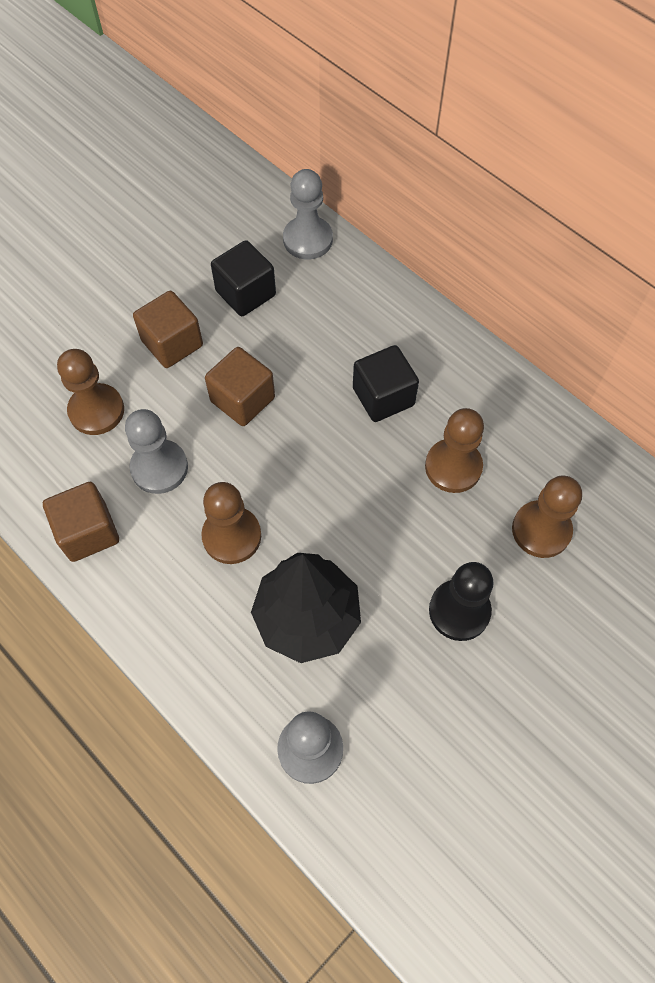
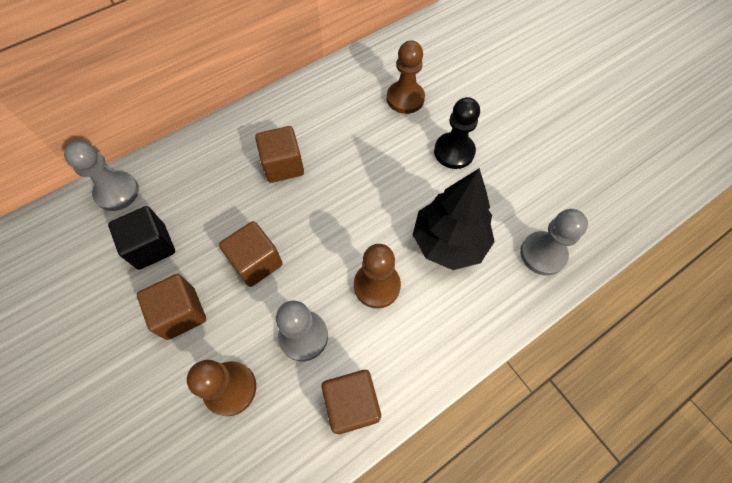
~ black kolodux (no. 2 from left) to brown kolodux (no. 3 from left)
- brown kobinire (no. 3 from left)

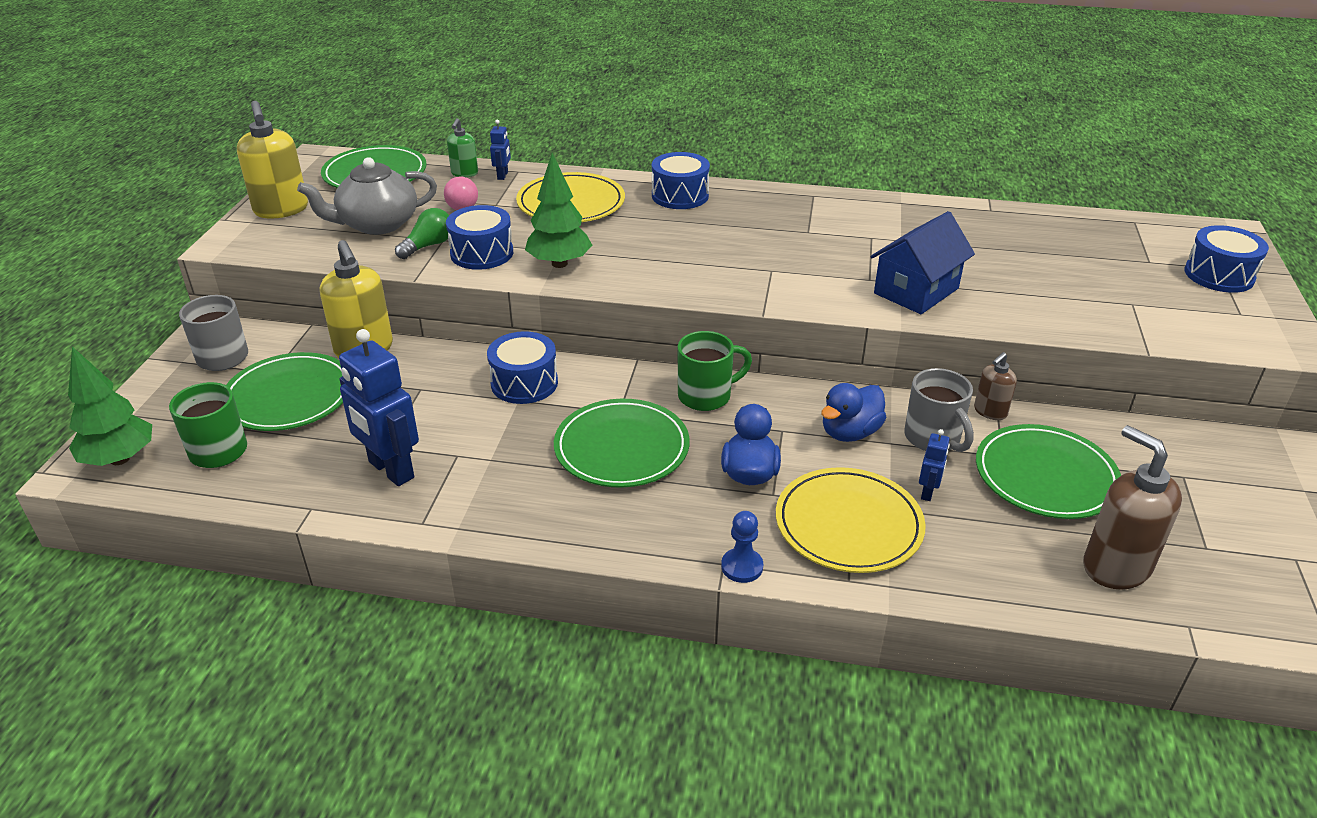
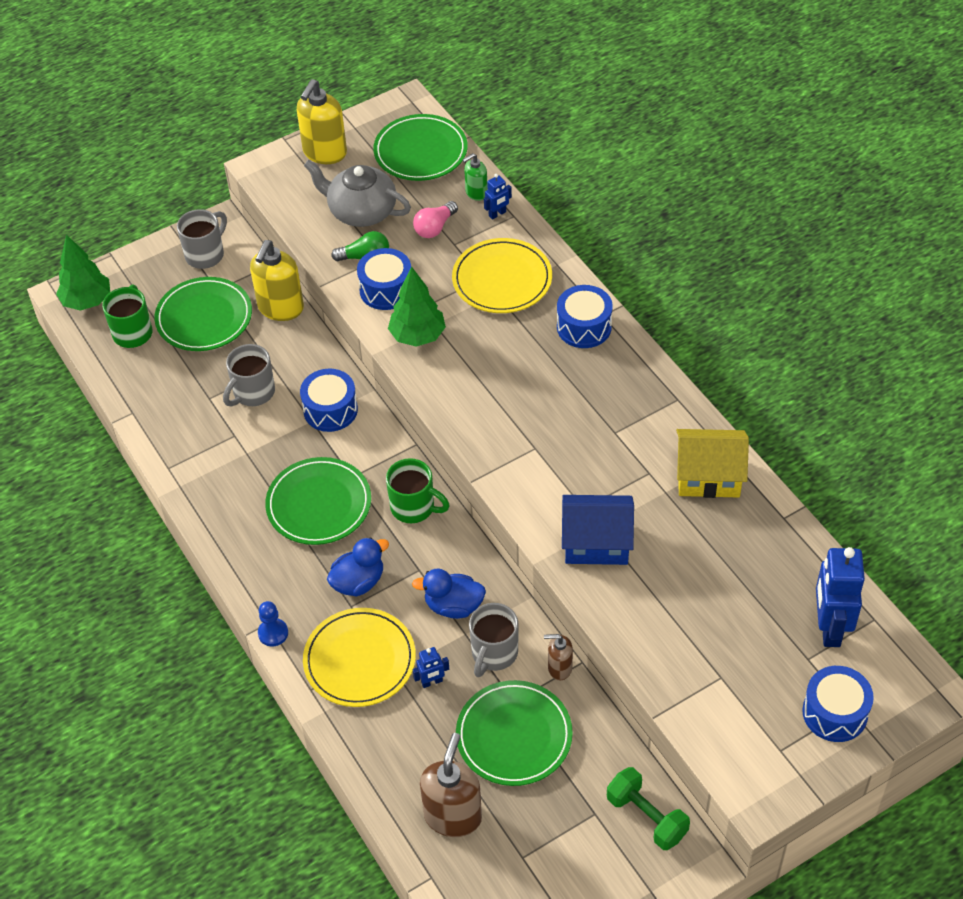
~ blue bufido (no. 1 from left in the first image) to blue bufido (no. 3 from left)
+ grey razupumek (no. 2 from left)
+ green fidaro
+ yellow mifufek

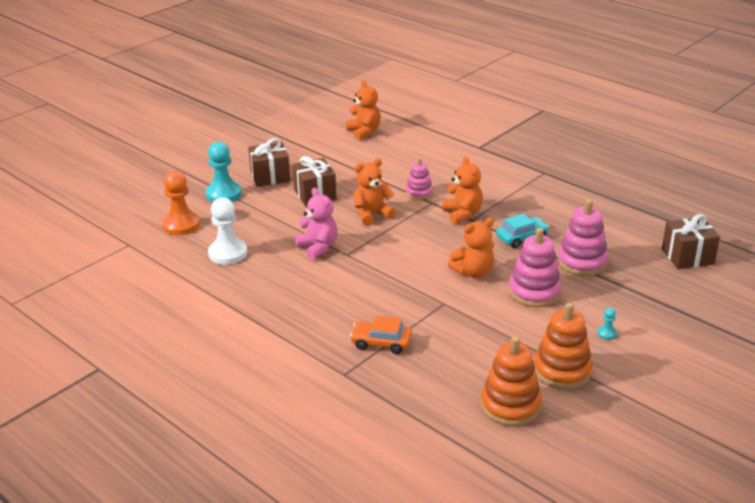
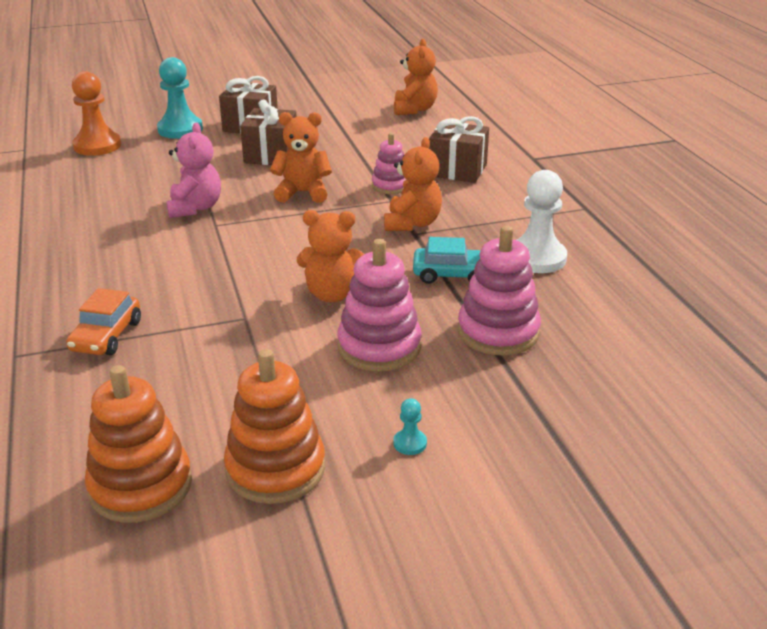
~ white kobinire
~ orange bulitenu 120 degrees counterclockwise
~ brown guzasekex (no. 3 from left)

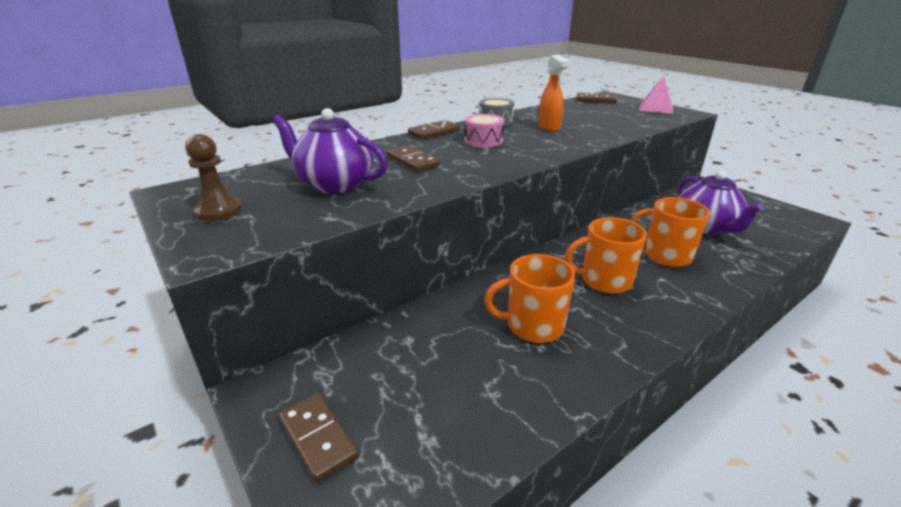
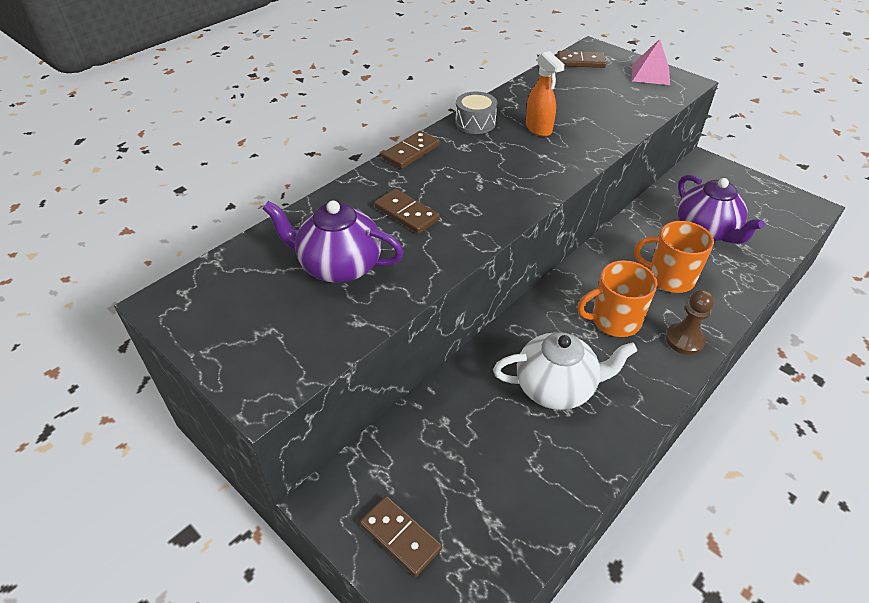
~ brown kobinire
- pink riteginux
~ orange razupumek (no. 1 from left) to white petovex

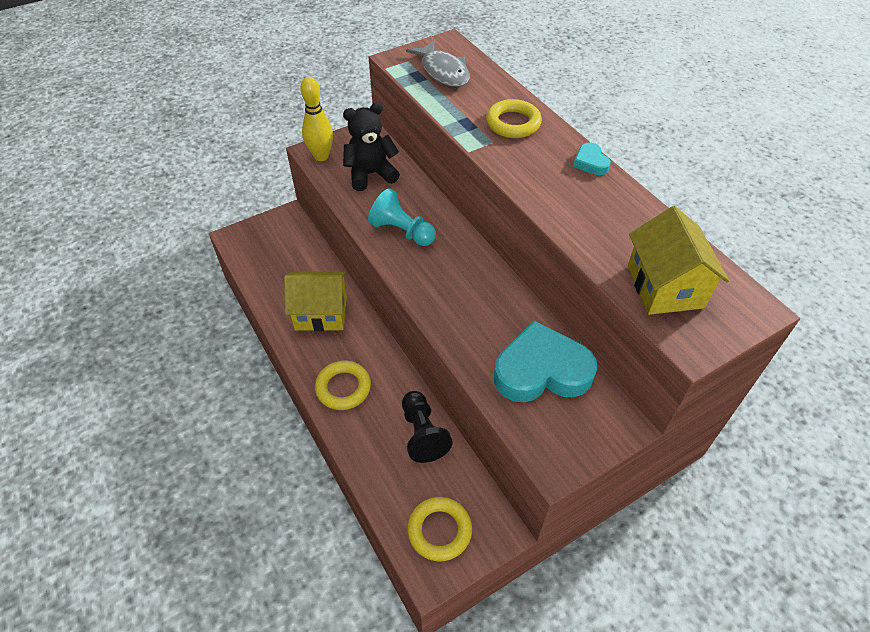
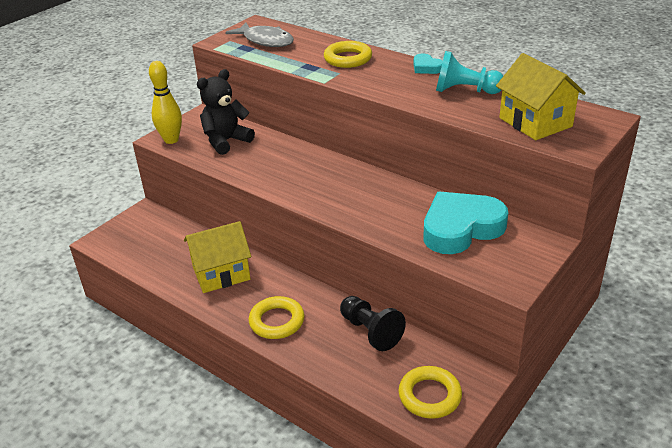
~ turquoise kobinire

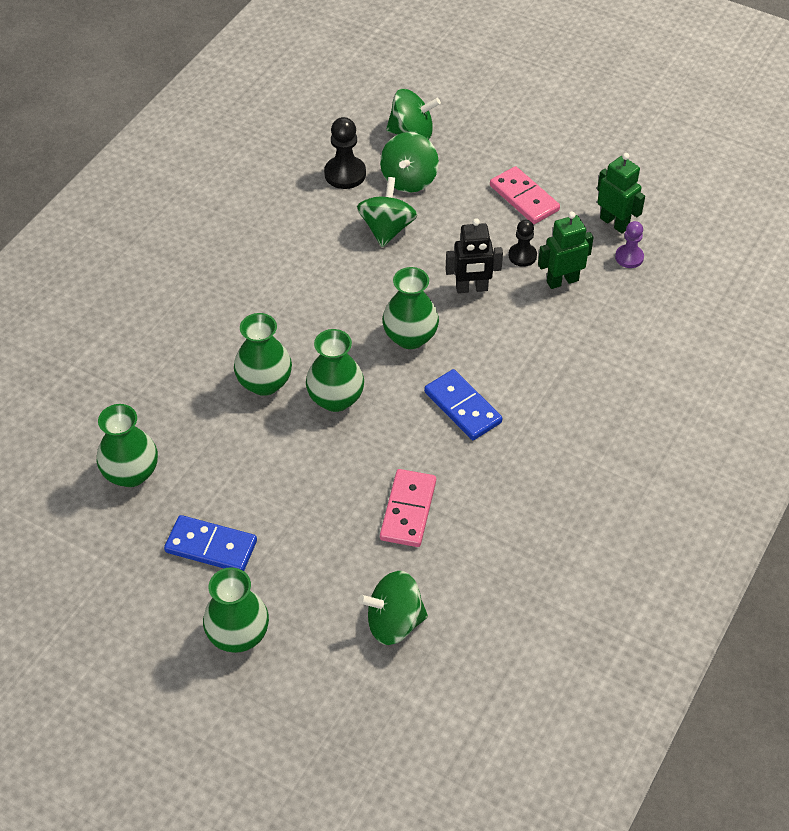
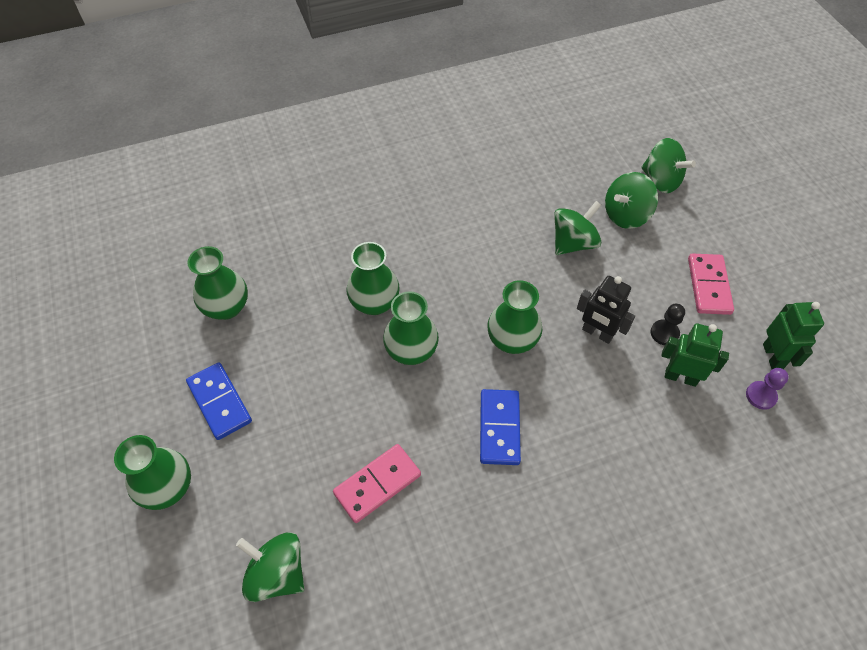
- black kobinire (no. 1 from left)

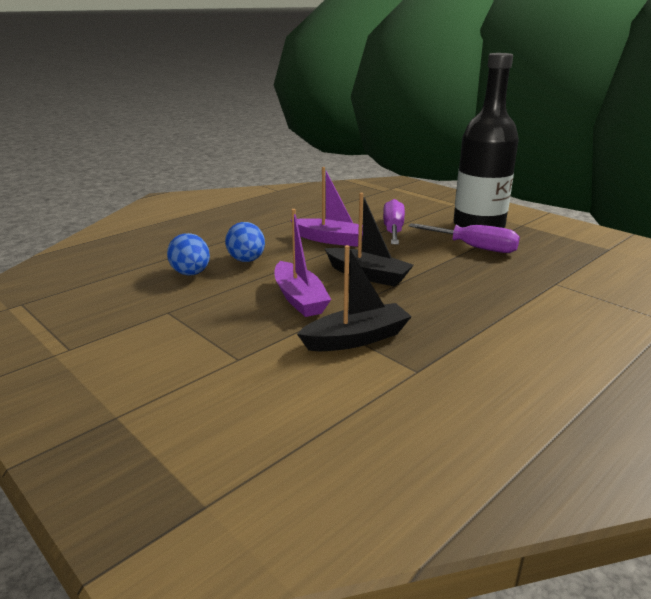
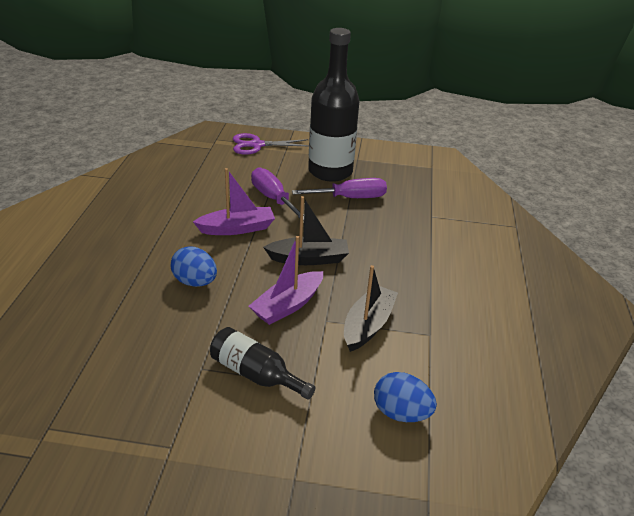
~ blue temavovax (no. 1 from left in the first image) to blue temavovax (no. 2 from left)
~ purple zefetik (no. 1 from left in the first image) 105 degrees clockwise
+ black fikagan (no. 1 from left)
+ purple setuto

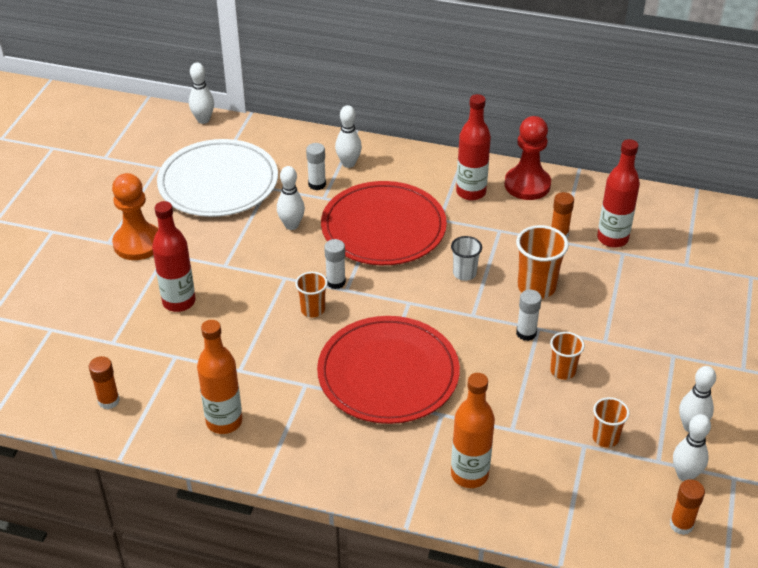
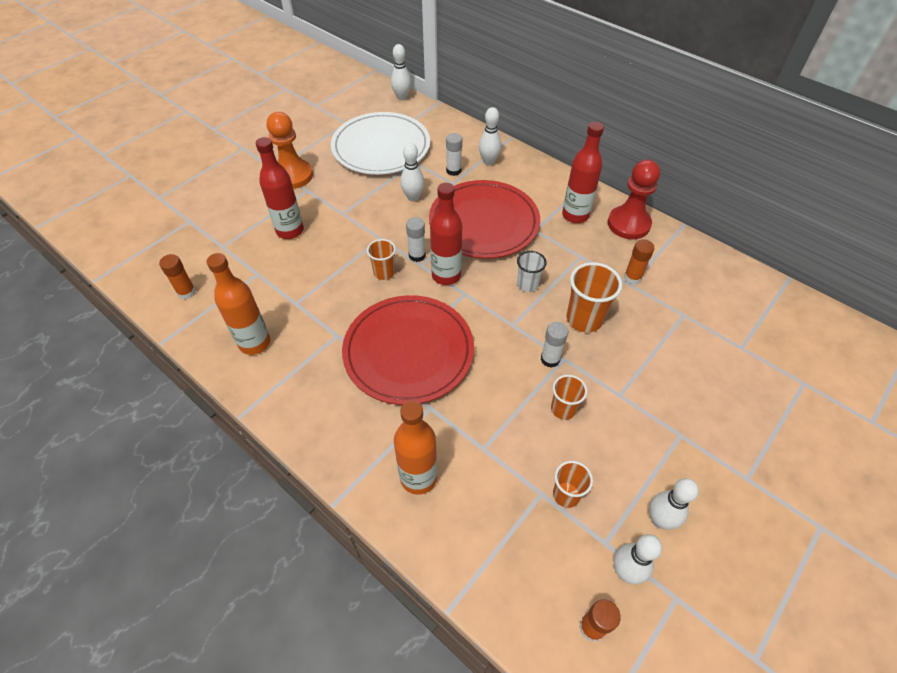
~ red fikagan (no. 3 from left in the first image) to red fikagan (no. 2 from left)

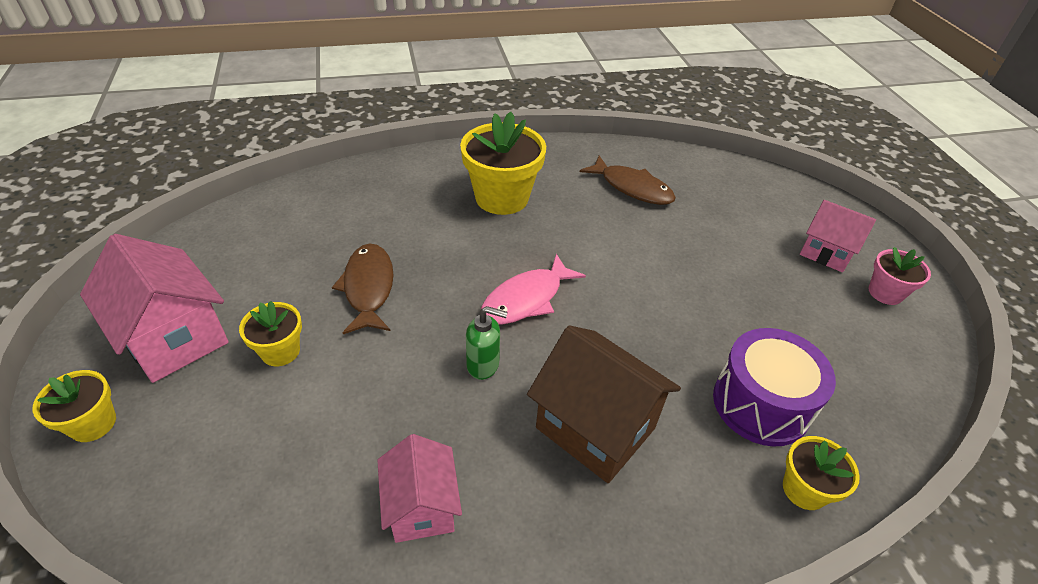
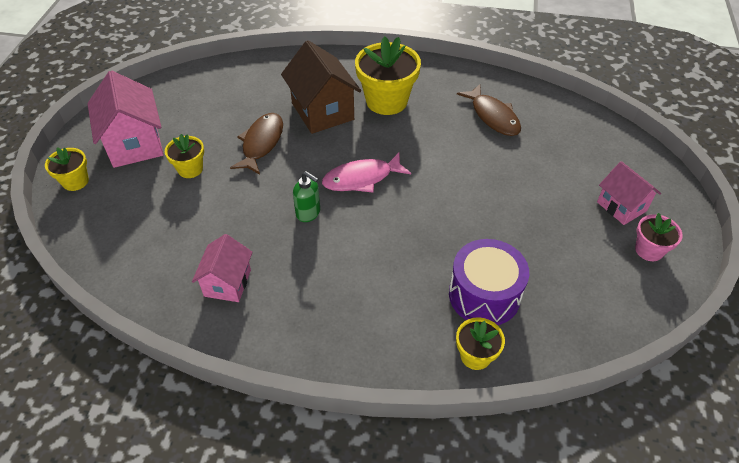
~ brown mifufek

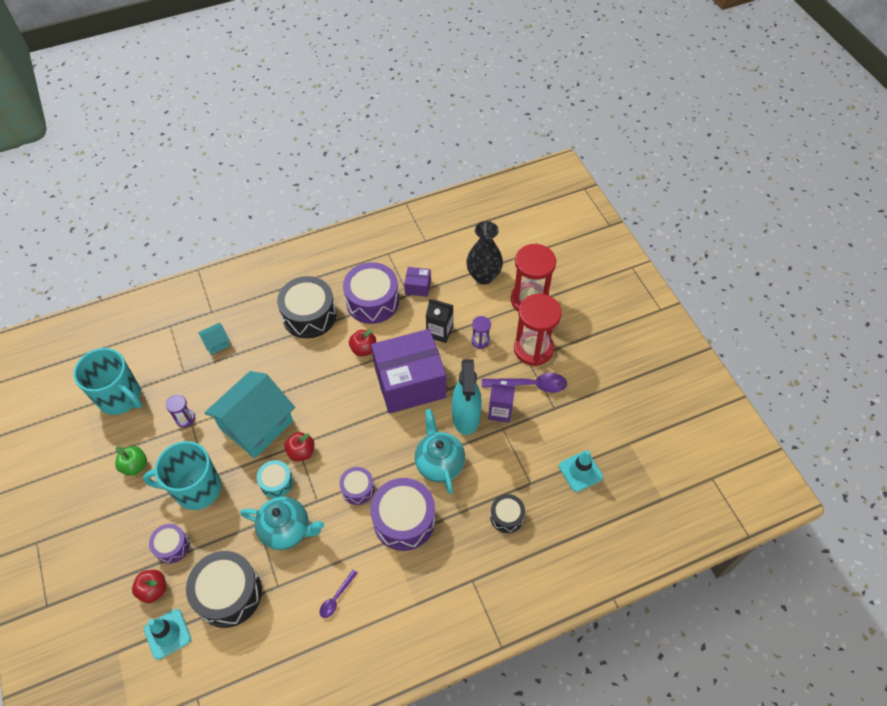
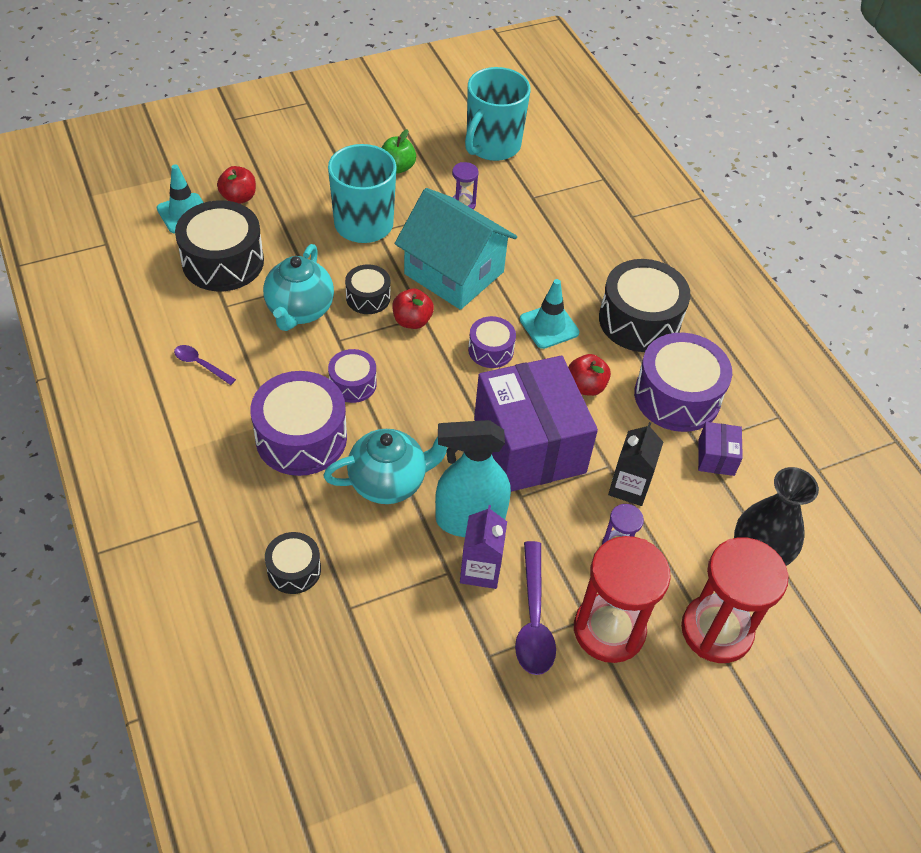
~ purple riteginux (no. 1 from left in the first image) to purple riteginux (no. 3 from left)
- turquoise mifufek (no. 1 from left)
~ turquoise riteginux to black riteginux (no. 3 from left)
~ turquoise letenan (no. 2 from left)

